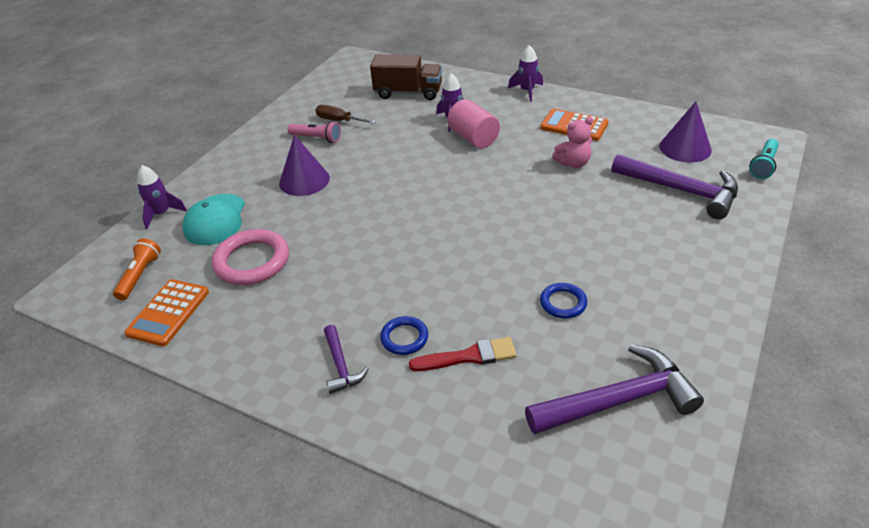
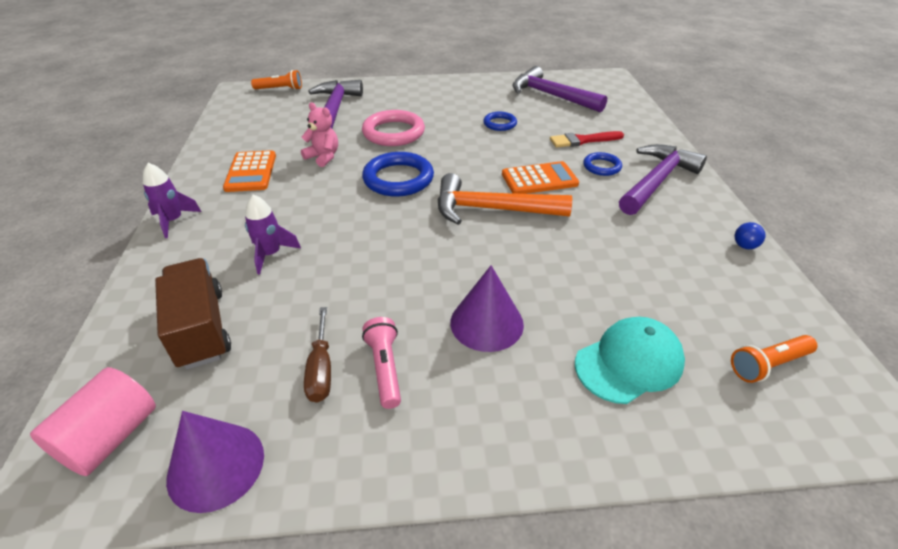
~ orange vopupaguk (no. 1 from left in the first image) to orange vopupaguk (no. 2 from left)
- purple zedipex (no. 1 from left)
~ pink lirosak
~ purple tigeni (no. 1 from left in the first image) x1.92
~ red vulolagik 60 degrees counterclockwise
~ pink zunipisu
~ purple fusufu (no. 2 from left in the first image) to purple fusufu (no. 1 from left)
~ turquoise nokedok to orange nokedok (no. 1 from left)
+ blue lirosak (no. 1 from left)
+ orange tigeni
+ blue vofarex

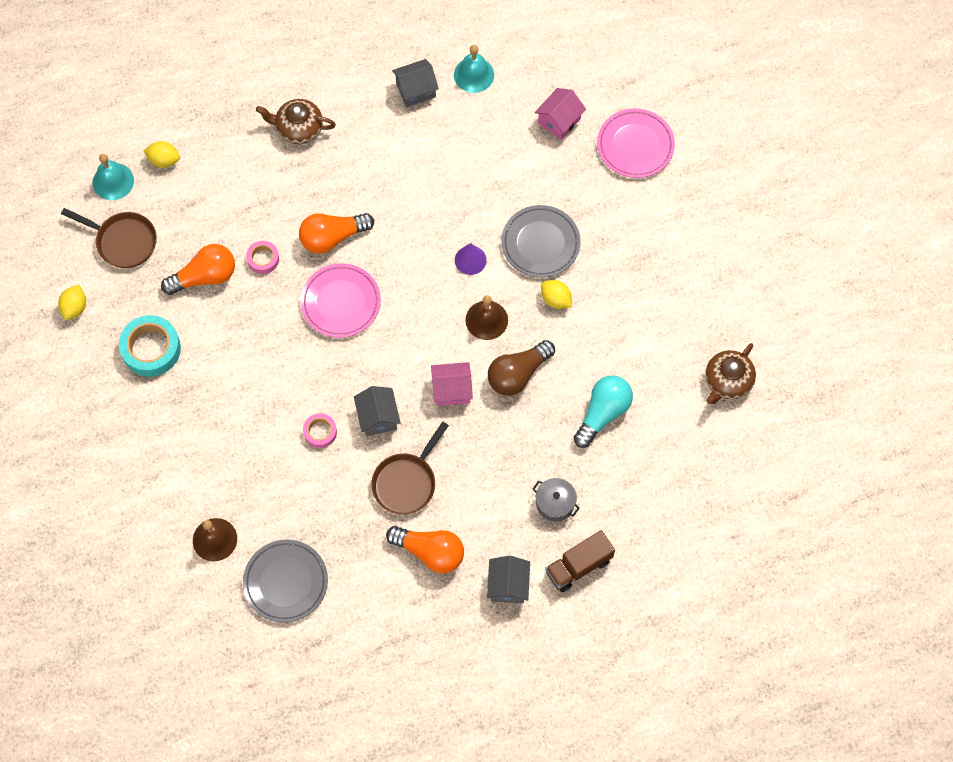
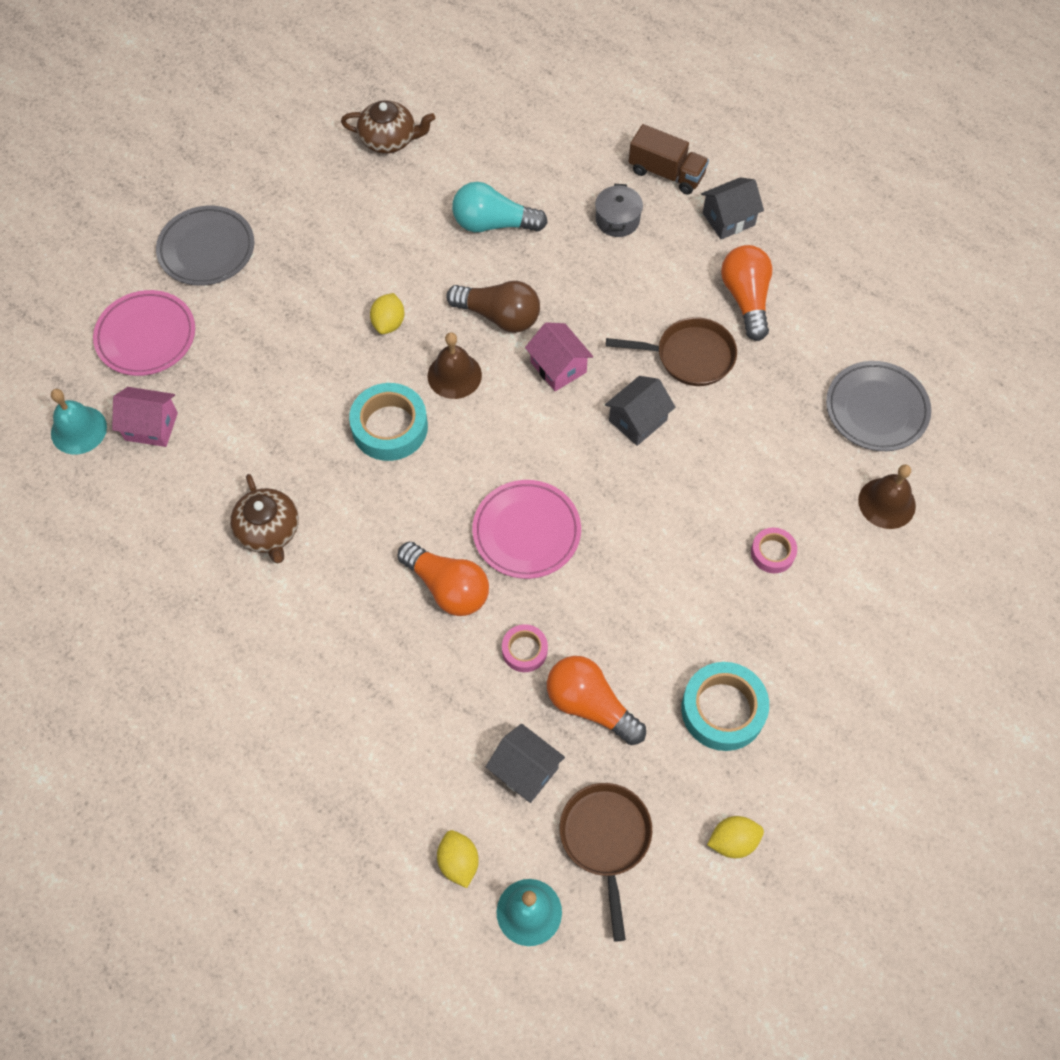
~ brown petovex (no. 1 from left)
~ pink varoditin (no. 2 from left)
~ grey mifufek (no. 2 from left in the first image) to grey mifufek (no. 1 from left)
~ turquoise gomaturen (no. 2 from left in the first image) to turquoise gomaturen (no. 1 from left)
~ purple fusufu to turquoise varoditin (no. 1 from left)
~ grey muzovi (no. 2 from left in the first image) to grey muzovi (no. 1 from left)

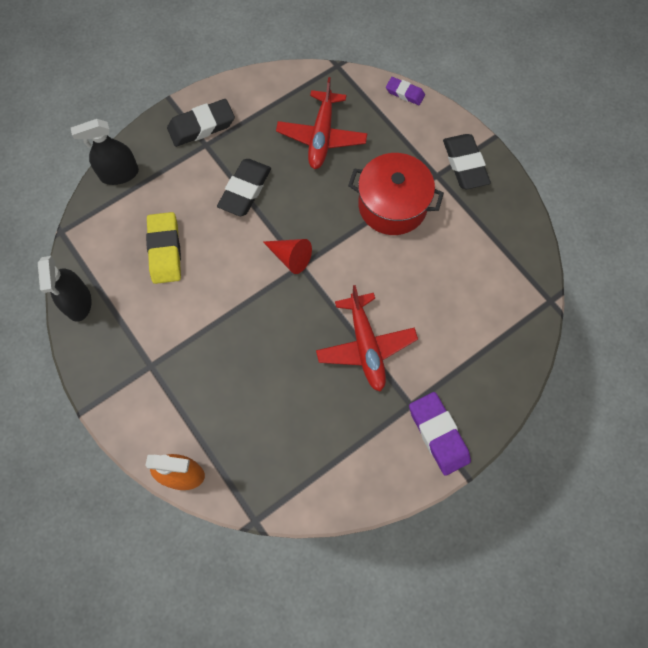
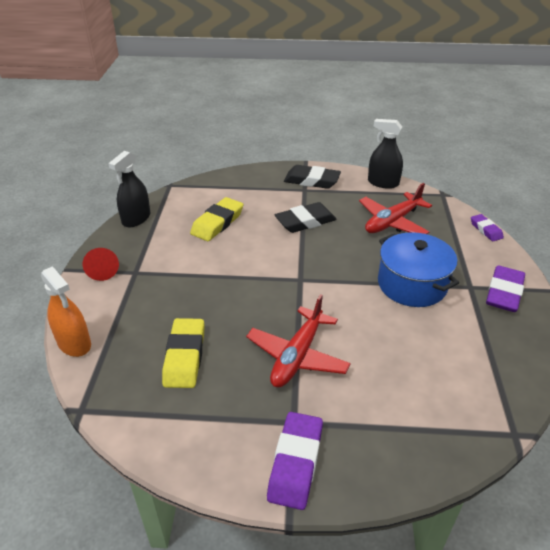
~ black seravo (no. 2 from left)
~ red fusufu
~ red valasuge to blue valasuge
~ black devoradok (no. 3 from left) to purple devoradok (no. 3 from left)
+ yellow devoradok (no. 1 from left)

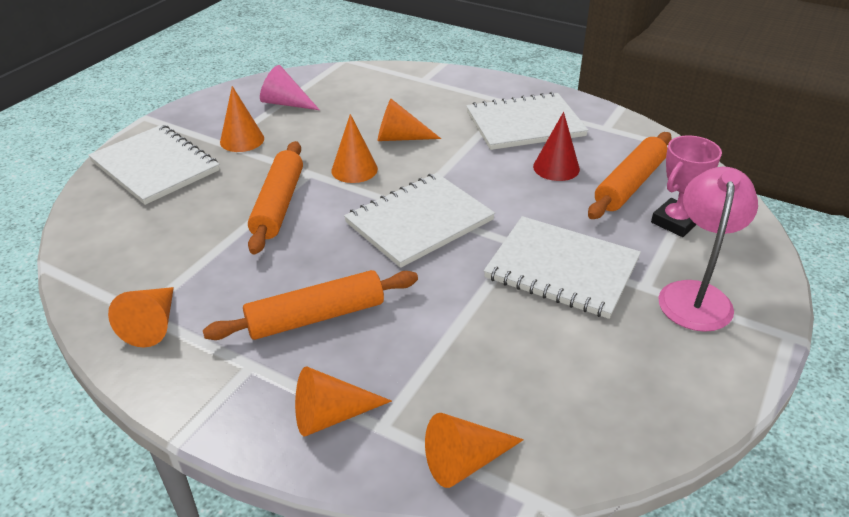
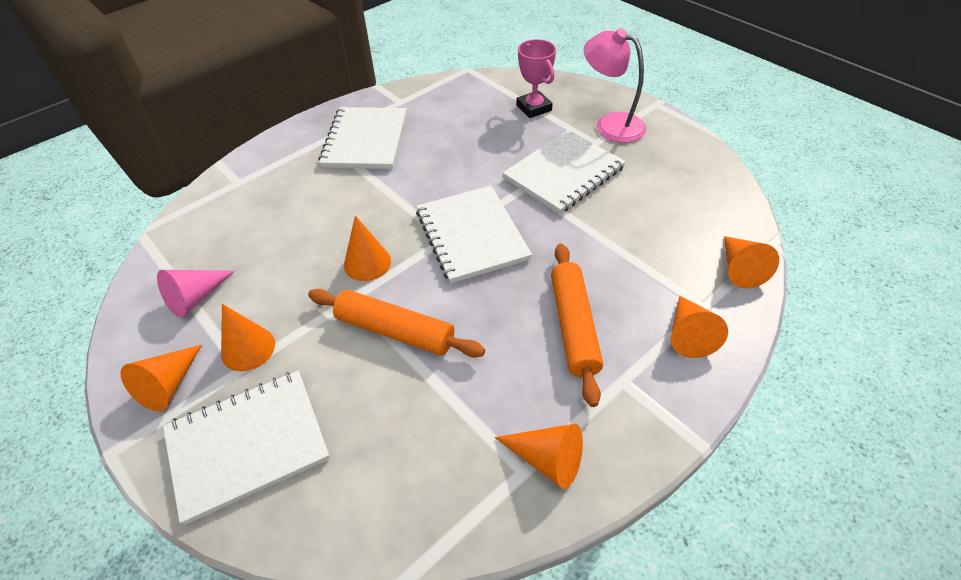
~ orange fusufu (no. 5 from left in the first image) to orange fusufu (no. 1 from left)
- red fusufu
- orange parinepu (no. 3 from left)

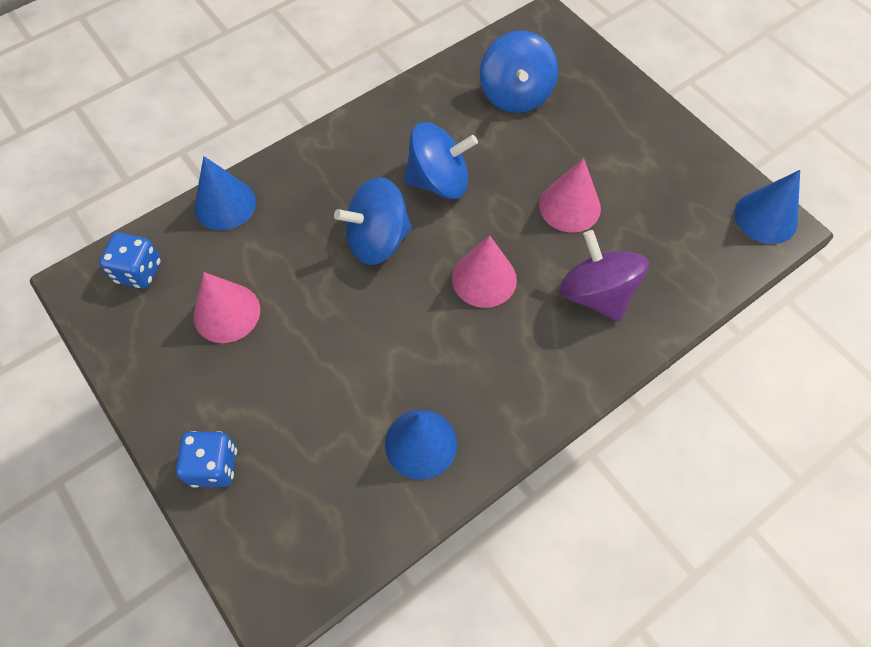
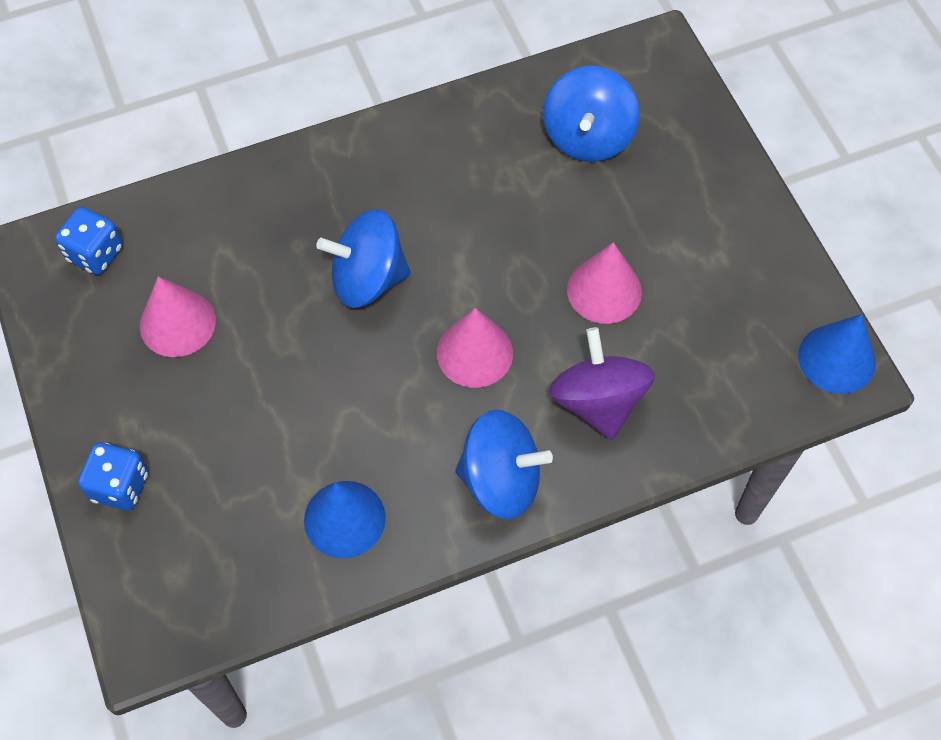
- blue fusufu (no. 1 from left)
~ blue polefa (no. 2 from left)

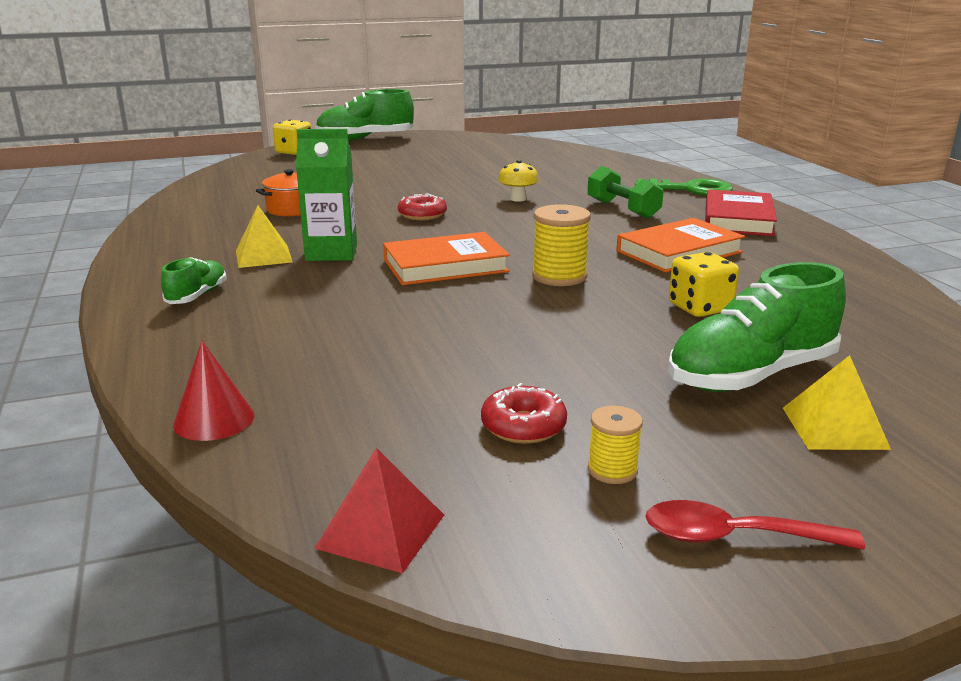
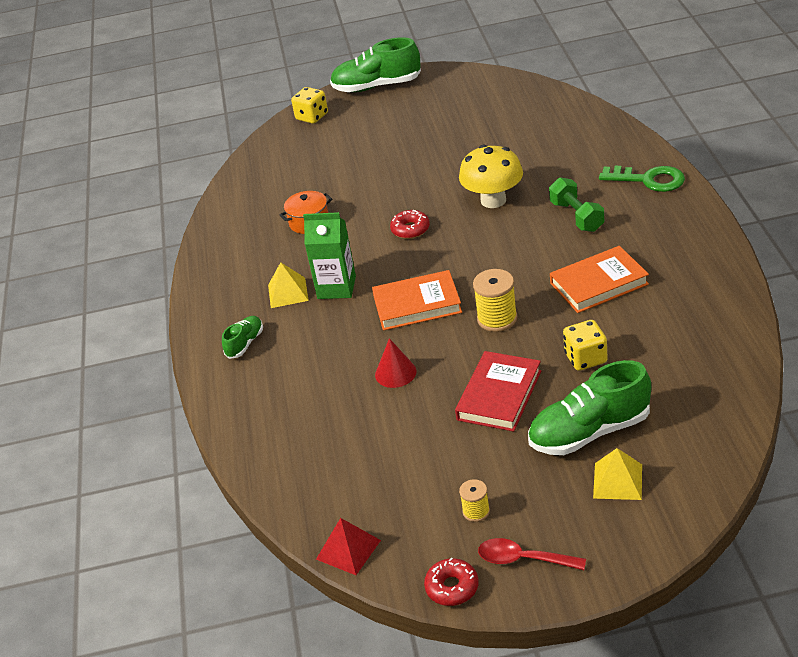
~ red fusufu
~ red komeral (no. 2 from left)
~ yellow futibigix x1.87
~ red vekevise

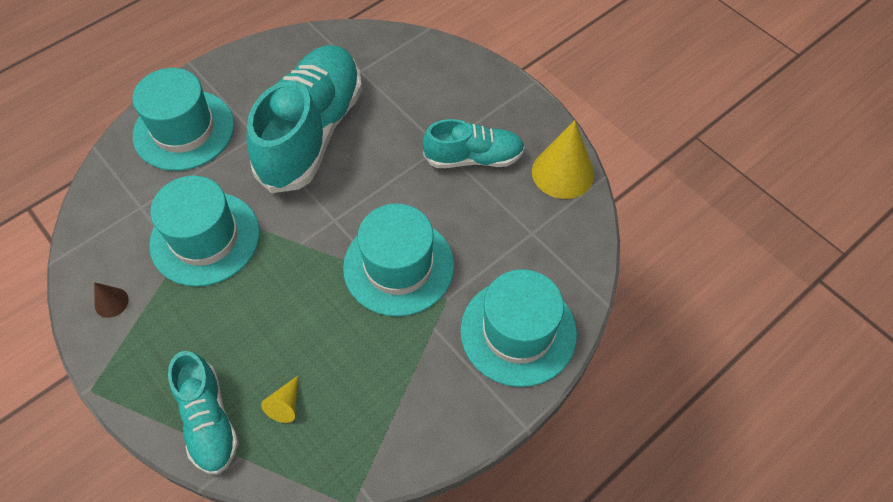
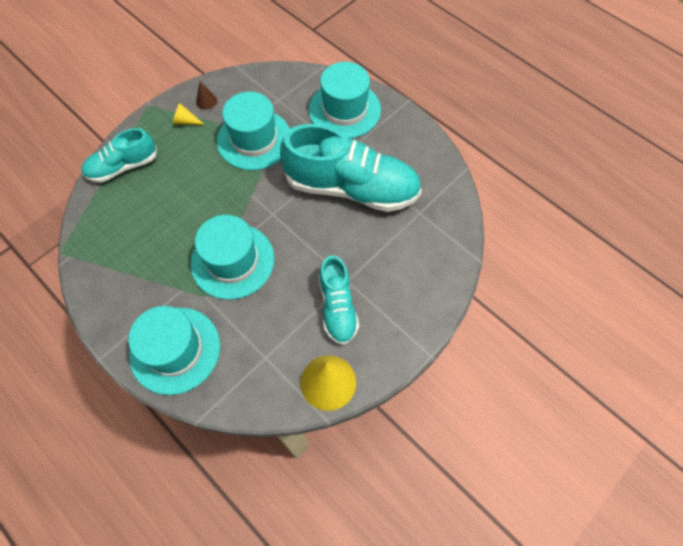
~ yellow fusufu (no. 1 from left)

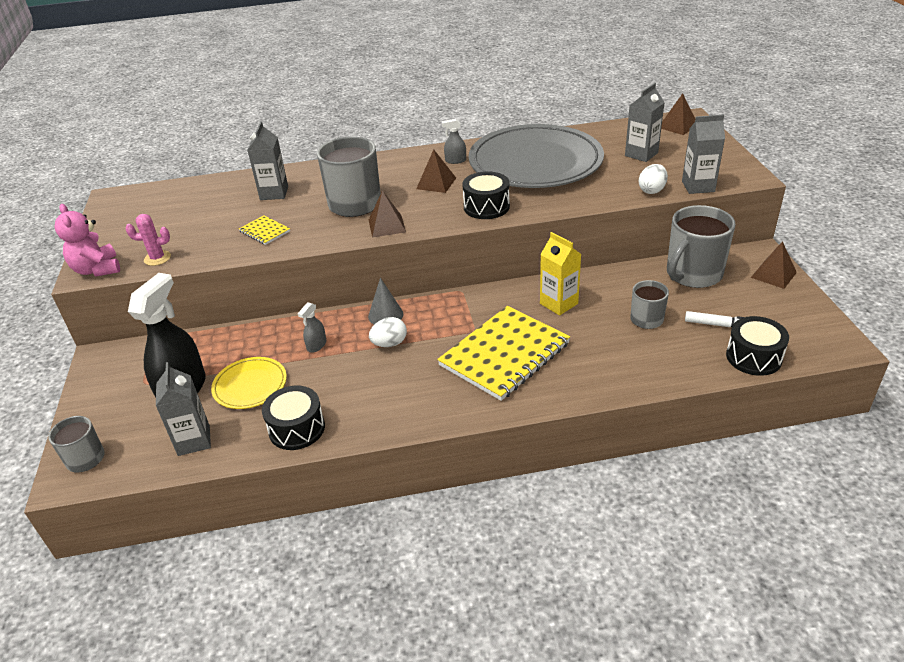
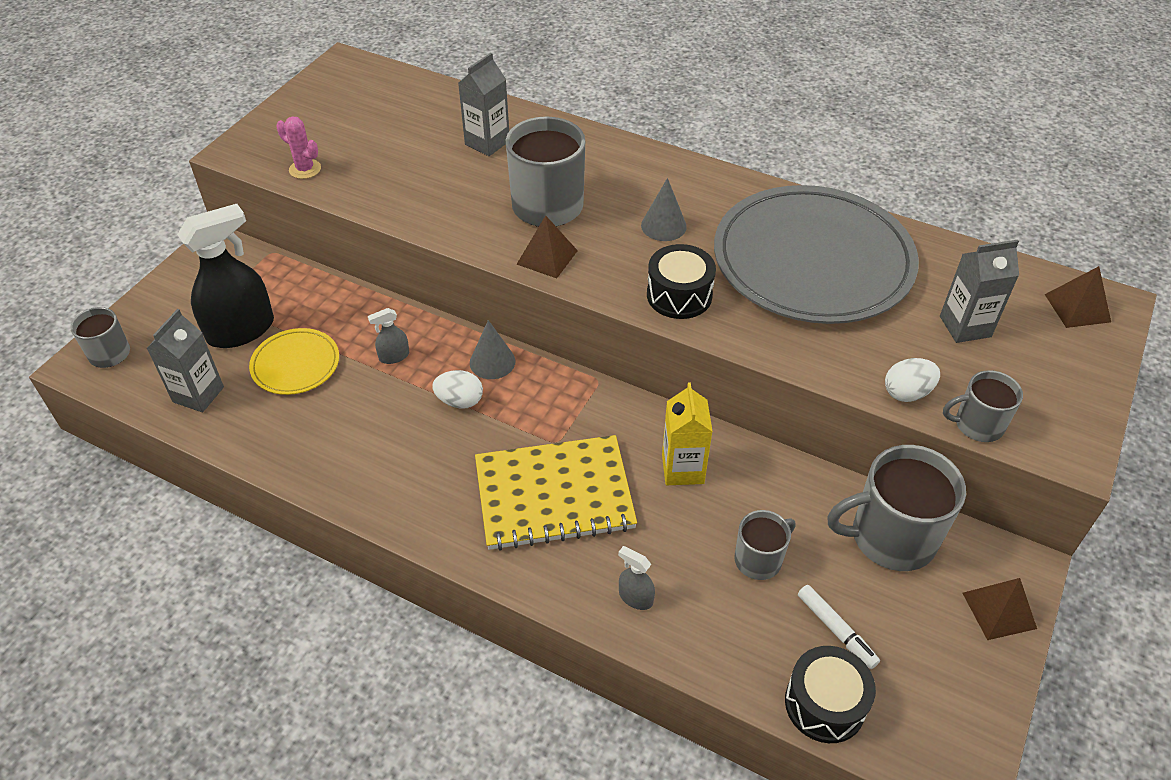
- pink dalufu
- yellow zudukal (no. 1 from left)
- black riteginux (no. 1 from left)
~ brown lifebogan (no. 2 from left) to grey fusufu (no. 2 from left)
~ grey seravo (no. 2 from left)
~ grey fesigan (no. 4 from left) to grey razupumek (no. 5 from left)

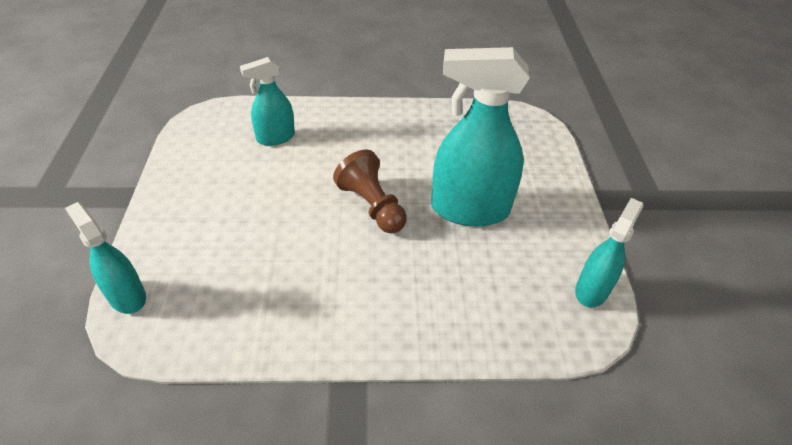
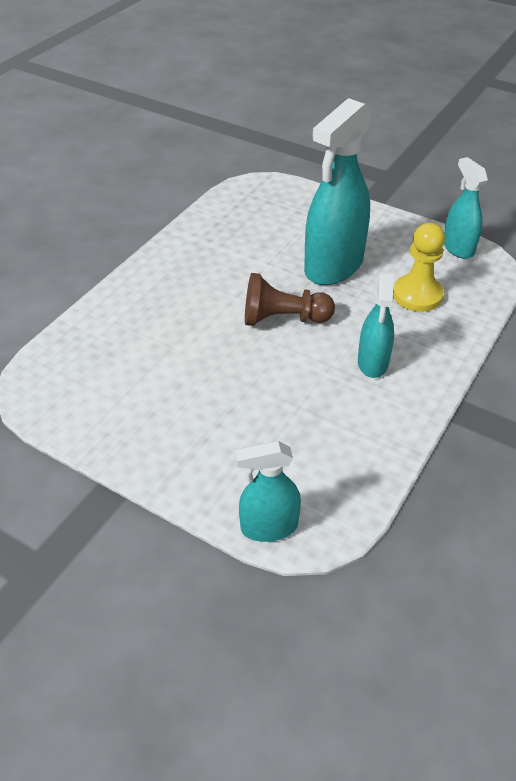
~ turquoise seravo (no. 2 from left in the first image) to turquoise seravo (no. 3 from left)
+ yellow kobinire

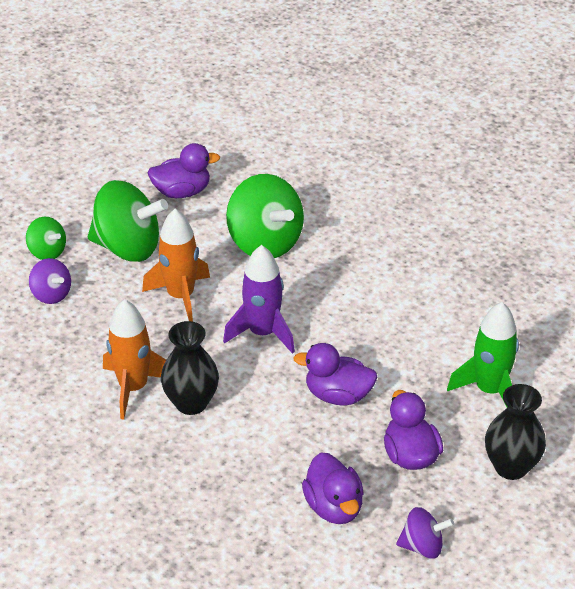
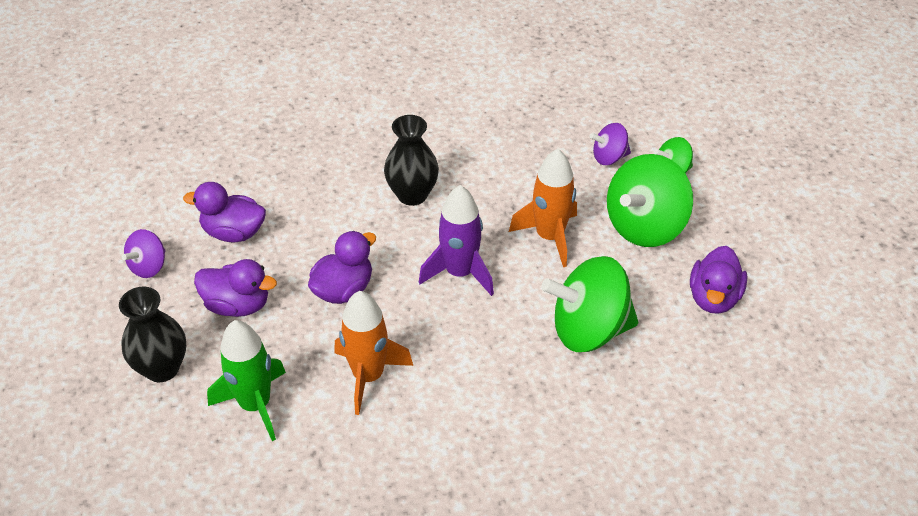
~ orange zedipex (no. 1 from left)

